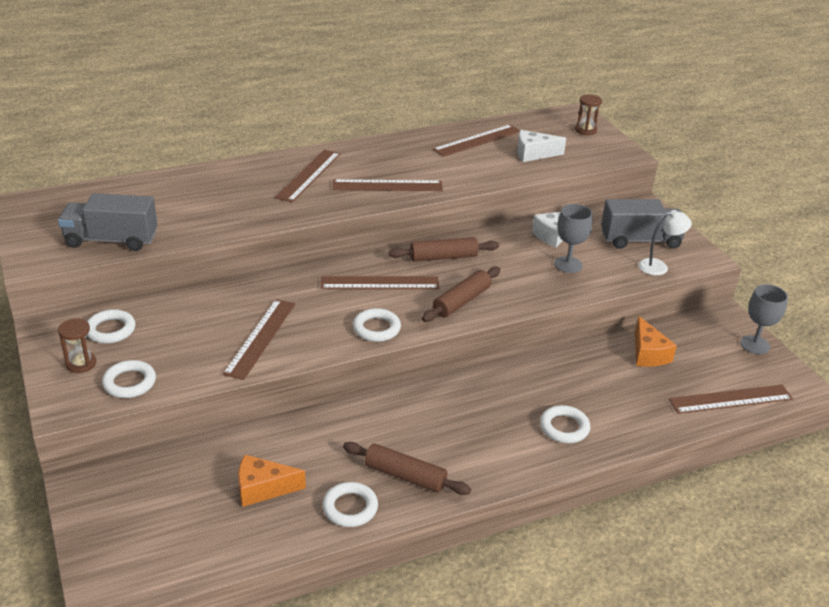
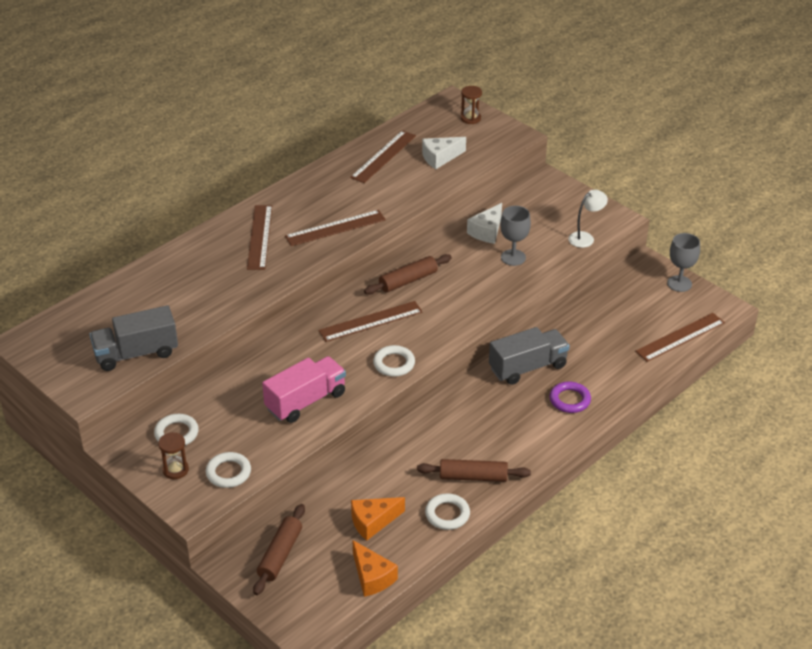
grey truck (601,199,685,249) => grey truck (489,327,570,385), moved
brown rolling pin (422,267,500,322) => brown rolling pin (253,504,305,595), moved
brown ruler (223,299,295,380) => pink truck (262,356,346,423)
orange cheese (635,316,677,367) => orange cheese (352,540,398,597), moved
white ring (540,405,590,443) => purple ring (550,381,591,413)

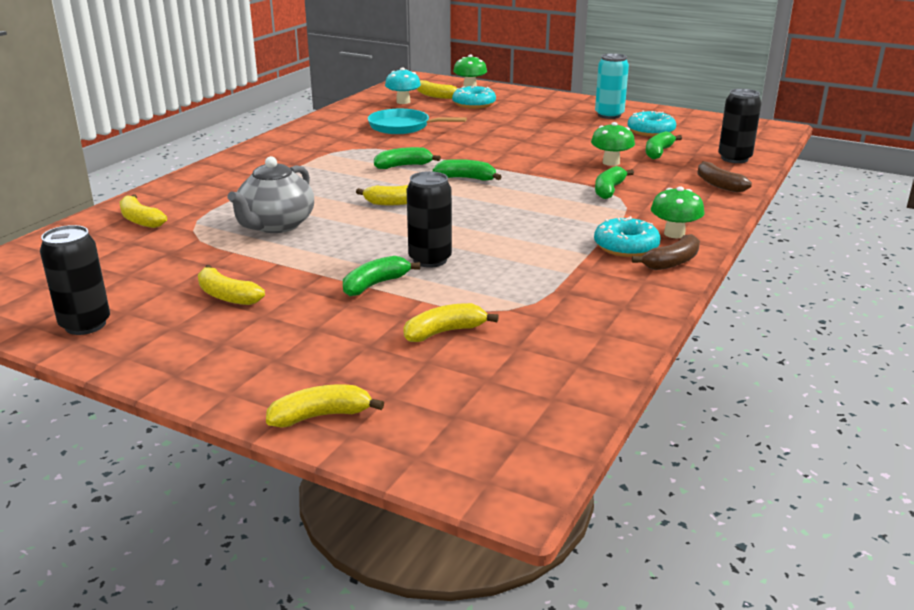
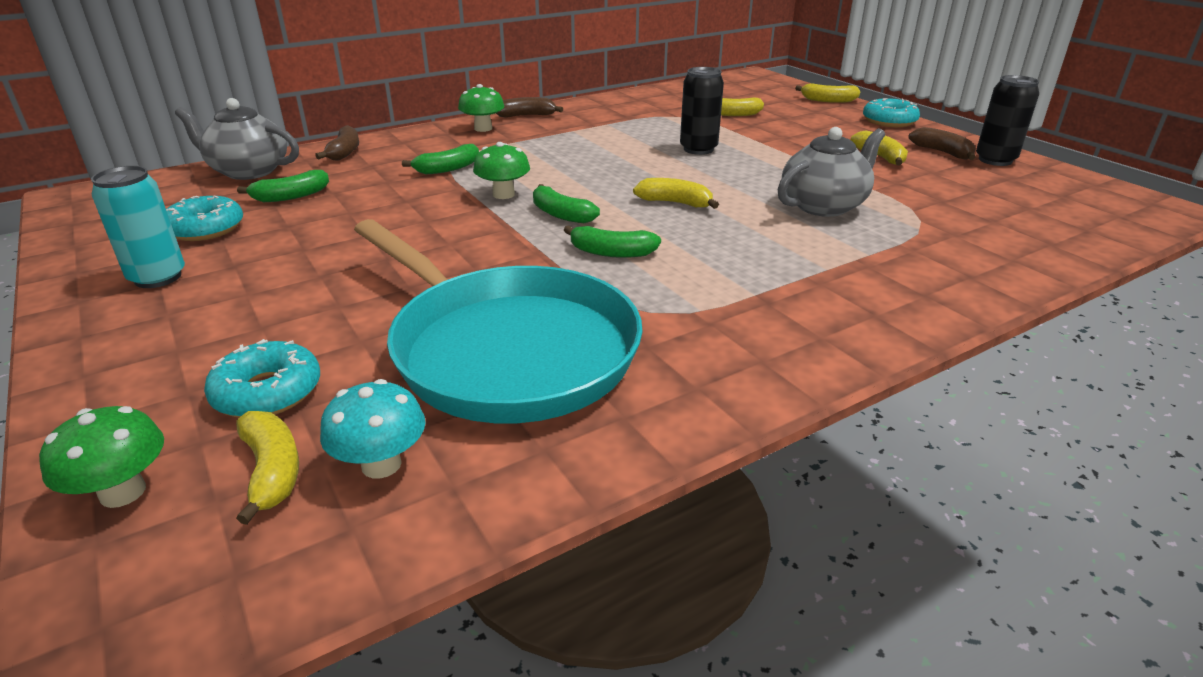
black can (718,89,762,163) => grey teapot (175,98,299,180)
turquoise pan (368,109,467,134) => turquoise pan (354,219,643,423), x1.90
green mushroom (591,122,635,166) => green mushroom (473,142,530,199), moved
yellow banana (120,195,167,228) => nothing
turquoise donut (594,216,661,257) => turquoise donut (863,98,920,127), moved
green banana (343,256,420,296) => nothing
nothing => brown banana (908,127,976,160)

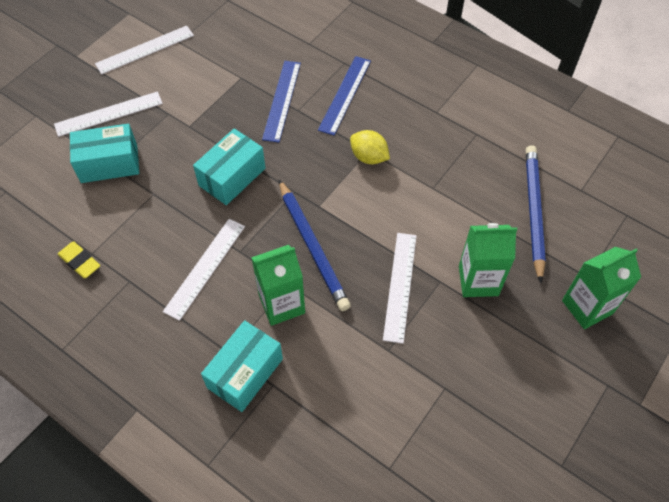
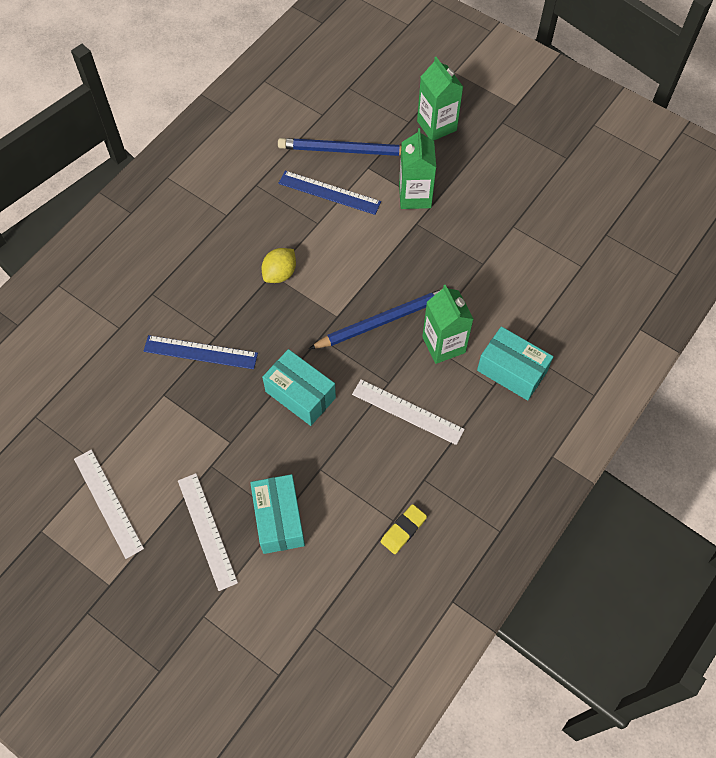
blue ruler (318,56,371,135) => blue ruler (278,171,381,215), moved
white ruler (383,233,417,344) => nothing

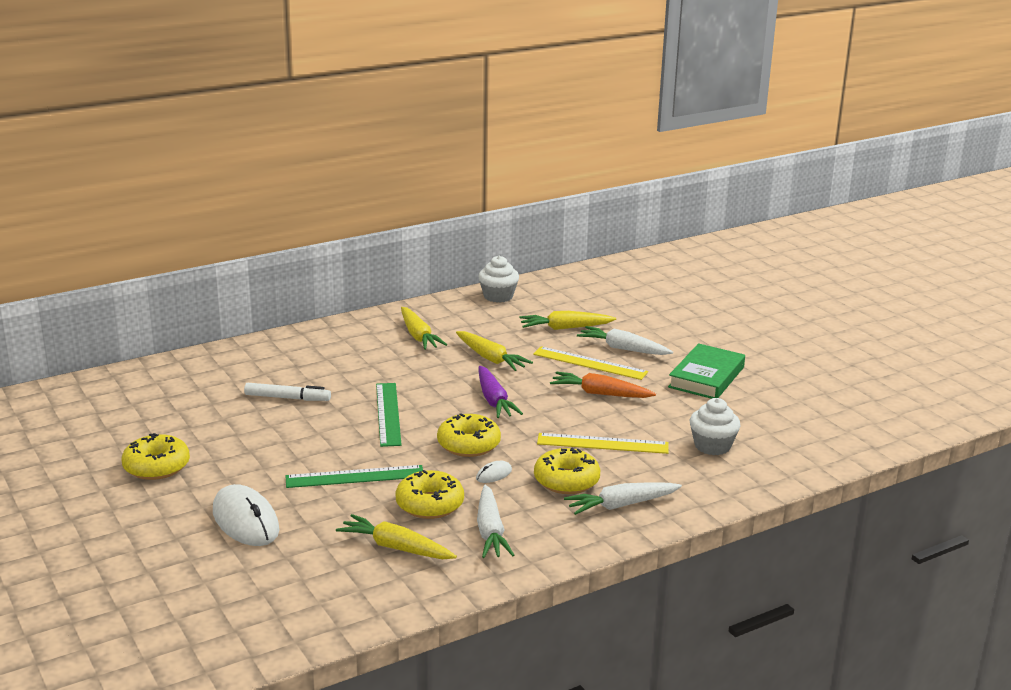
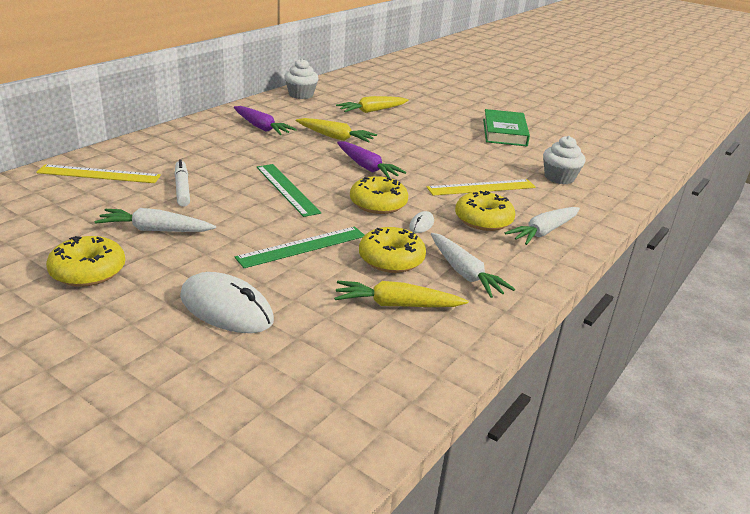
yellow carrot (401,307,447,350) => purple carrot (234,106,297,135)
white carrot (577,326,673,355) => white carrot (94,208,216,232), moved
yellow ruler (533,346,648,380) => yellow ruler (36,164,161,183), moved
orange carrot (550,372,656,398) => nothing
white marker (244,383,331,401) => white marker (174,159,190,207), 90 degrees counterclockwise

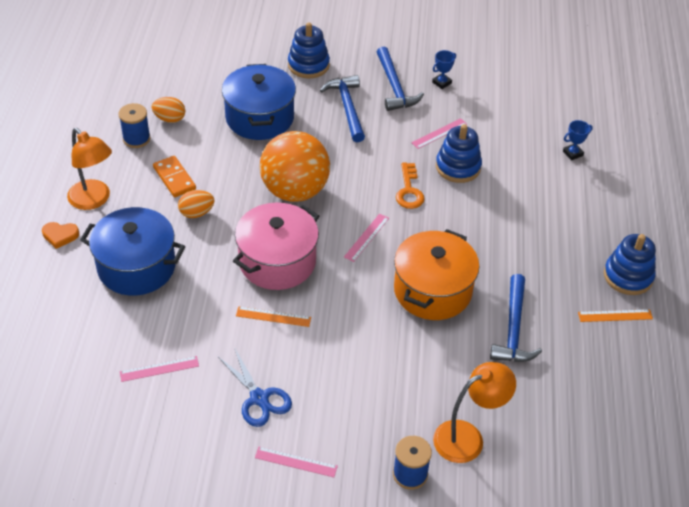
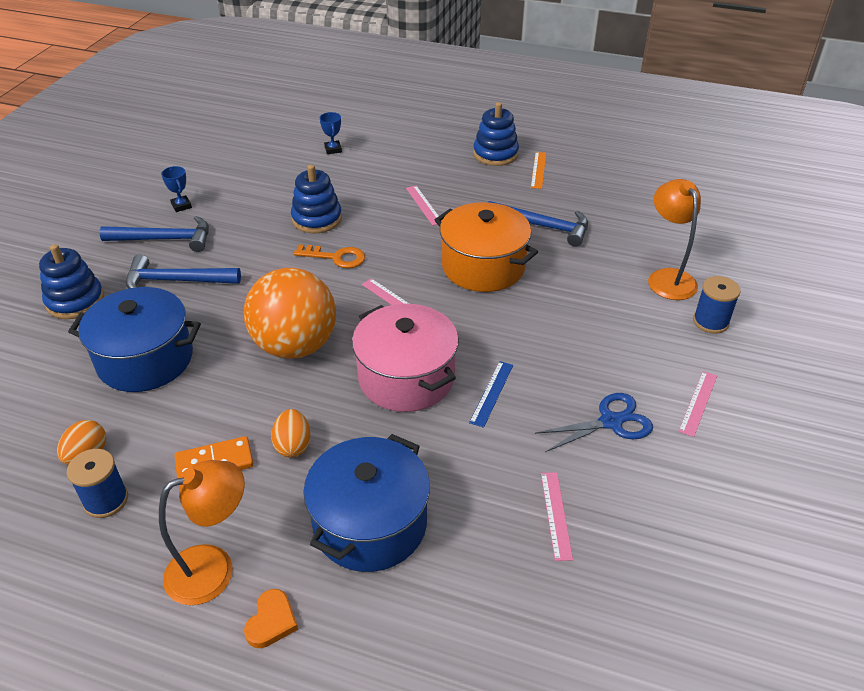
pink ruler (411,118,467,149) => pink ruler (406,186,442,226), moved
orange ruler (236,306,311,327) => blue ruler (469,361,513,428)

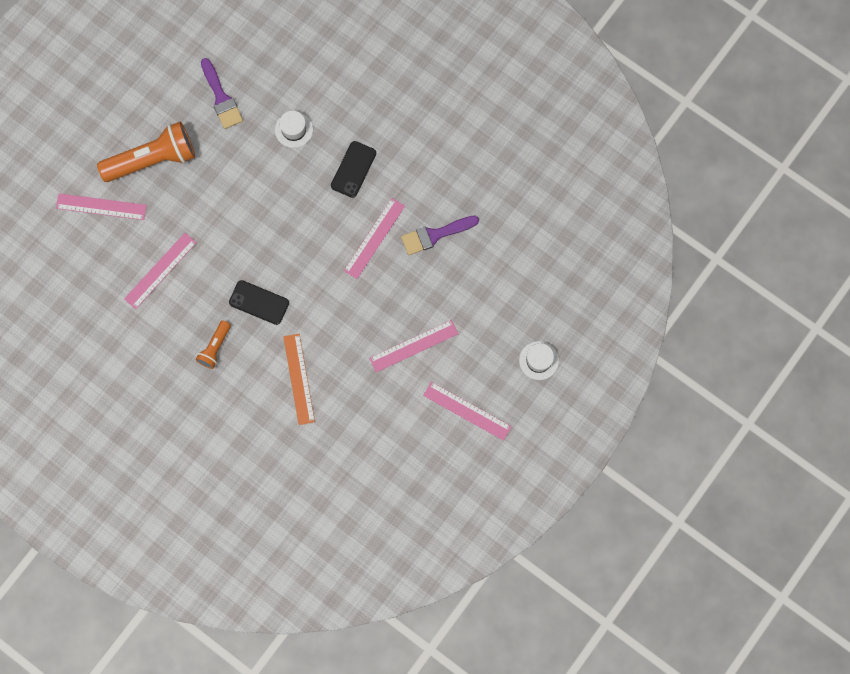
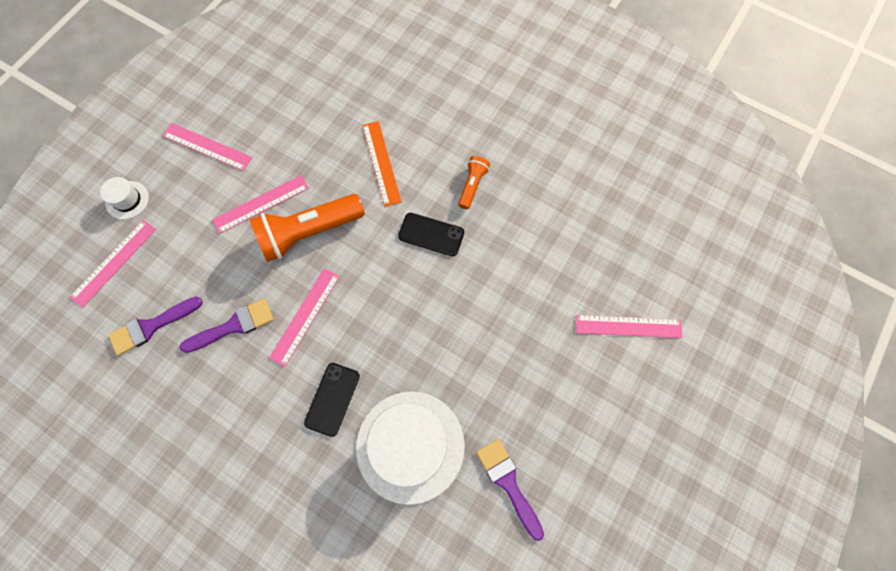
white hat (275,111,313,148) => white hat (356,391,465,505), x2.22
orange flashlight (97,121,195,182) => orange flashlight (250,194,365,262), moved
pink ruler (124,233,197,309) => pink ruler (69,220,156,308), moved
nothing => purple brush (108,297,203,356)

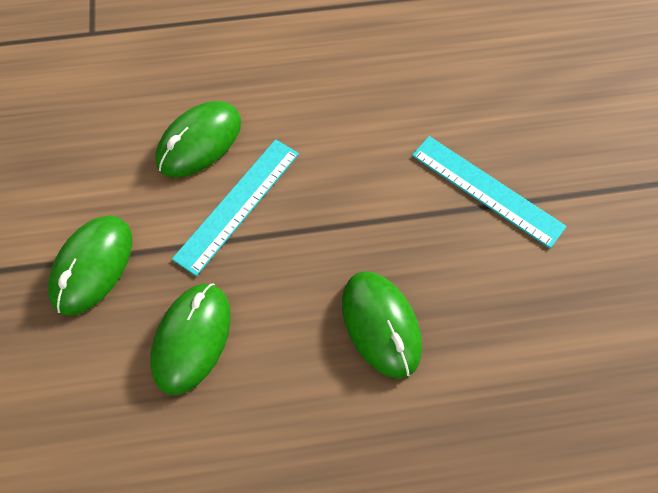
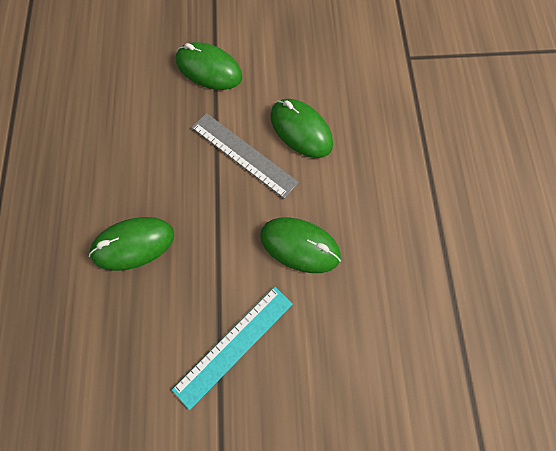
turquoise ruler (172,139,299,276) => grey ruler (192,113,299,199)
green mouse (150,283,231,395) => green mouse (260,217,341,273), moved

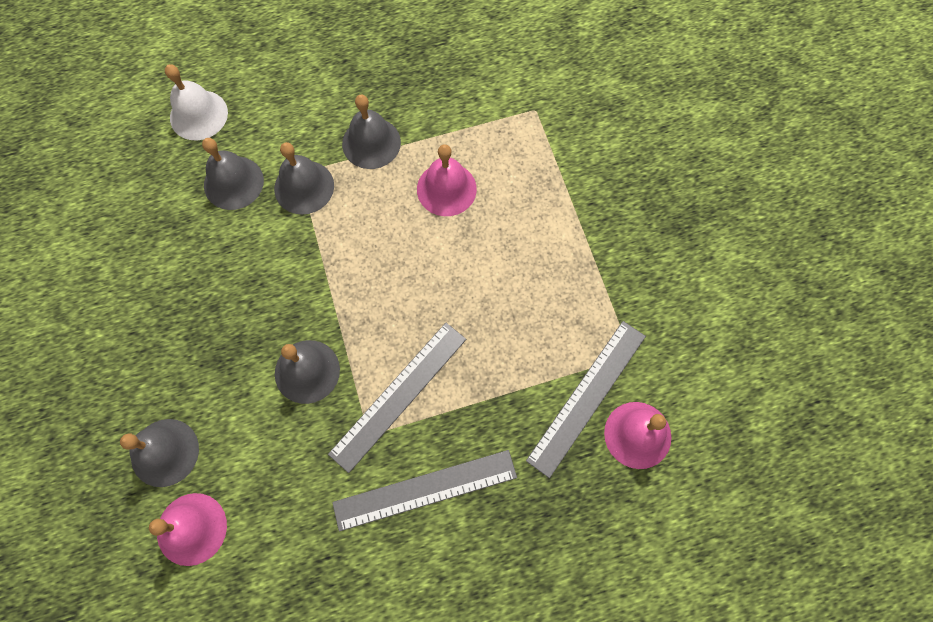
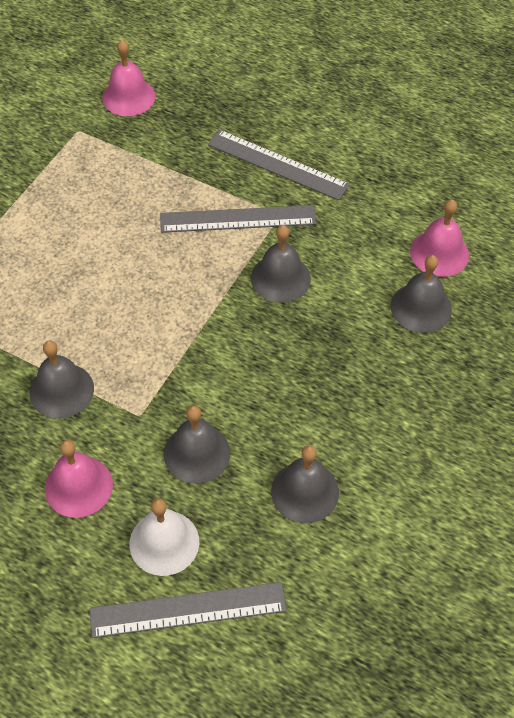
grey bell (274,142,334,214) => grey bell (271,445,339,523), moved
pink bell (417,144,477,216) => pink bell (45,440,113,518), moved
grey ruler (526,321,646,478) => grey ruler (90,582,286,638), moved

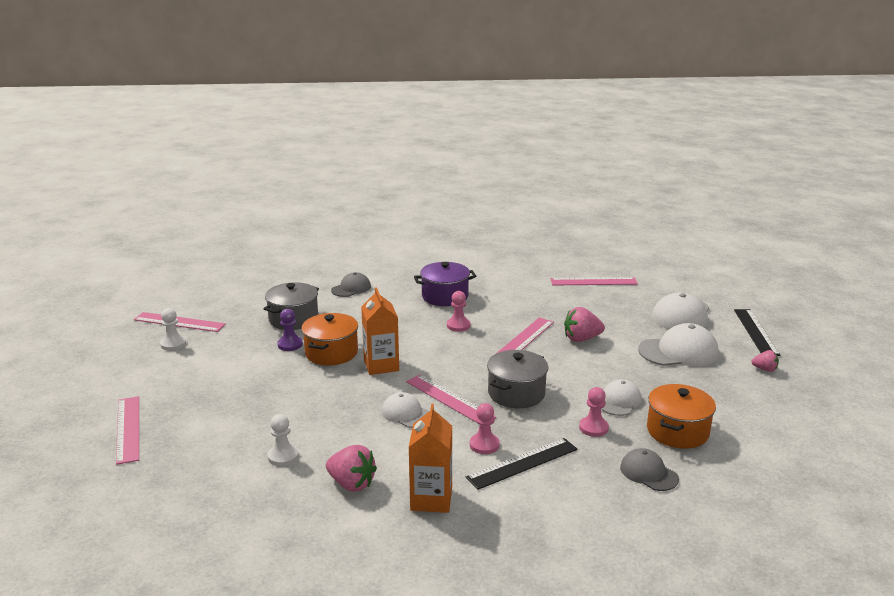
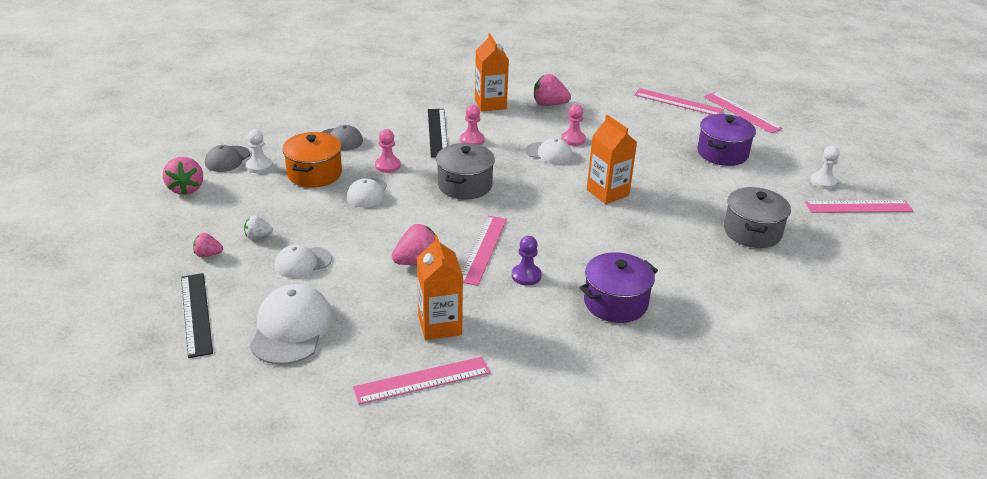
grey cap (331,272,371,297) => grey cap (205,145,250,172), moved
pink pawn (447,291,470,332) => pink pawn (561,104,586,146), moved
purple pawn (277,309,303,351) => purple pawn (512,236,542,286), moved
orange pot (301,313,358,365) => nothing
white cap (638,323,719,366) => white cap (275,245,332,278), x0.61
pink ruler (406,375,496,423) => pink ruler (634,88,724,115), moved
white pawn (267,414,299,466) => white pawn (246,129,273,173), moved
black ruler (466,438,578,490) => black ruler (428,109,448,158), 45 degrees counterclockwise
nothing => purple pot (697,114,756,166)
nothing => pink strawberry (163,157,203,195)
nothing => white strawberry (244,215,273,239)
nothing => orange carton (417,235,463,340)

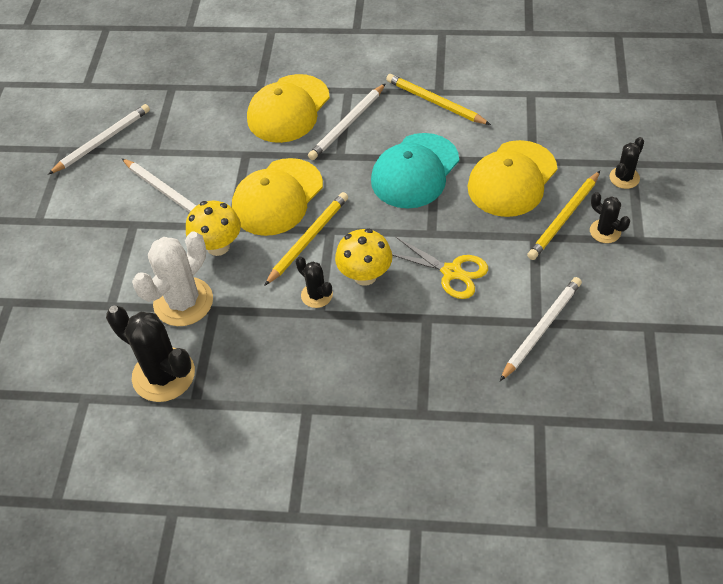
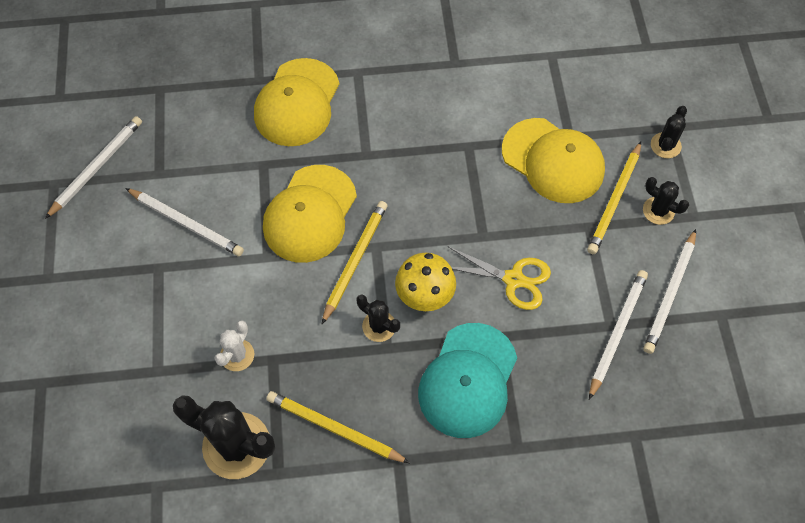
yellow pencil (386,74,491,125) => yellow pencil (266,391,410,463), moved
white pencil (308,83,386,160) => white pencil (644,229,696,354), moved
turquoise cap (371,133,459,209) => turquoise cap (418,323,517,438), moved
yellow cap (468,140,557,217) => yellow cap (502,118,605,203), 75 degrees counterclockwise
yellow mushroom (186,201,241,256) => nothing
white cactus (132,232,213,326) => white cactus (214,320,254,371), x0.53

